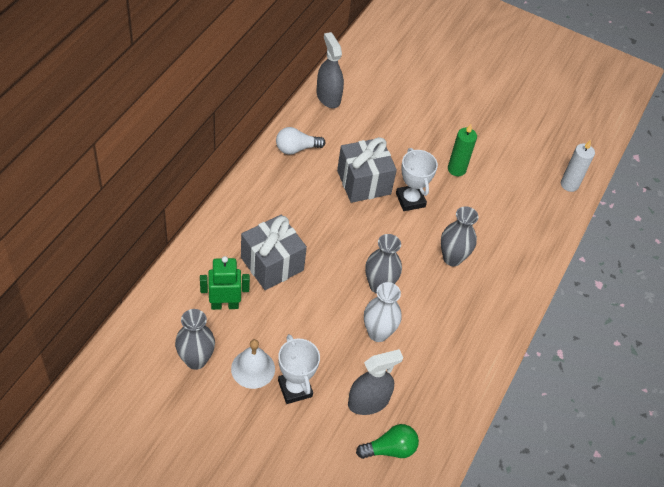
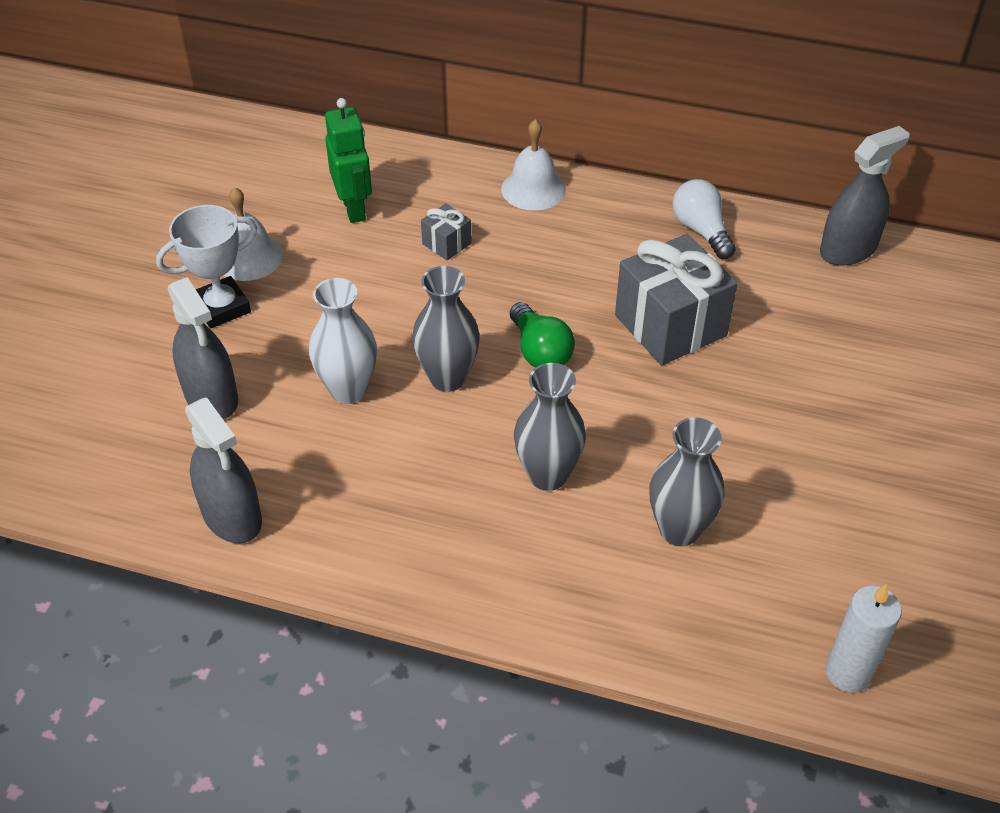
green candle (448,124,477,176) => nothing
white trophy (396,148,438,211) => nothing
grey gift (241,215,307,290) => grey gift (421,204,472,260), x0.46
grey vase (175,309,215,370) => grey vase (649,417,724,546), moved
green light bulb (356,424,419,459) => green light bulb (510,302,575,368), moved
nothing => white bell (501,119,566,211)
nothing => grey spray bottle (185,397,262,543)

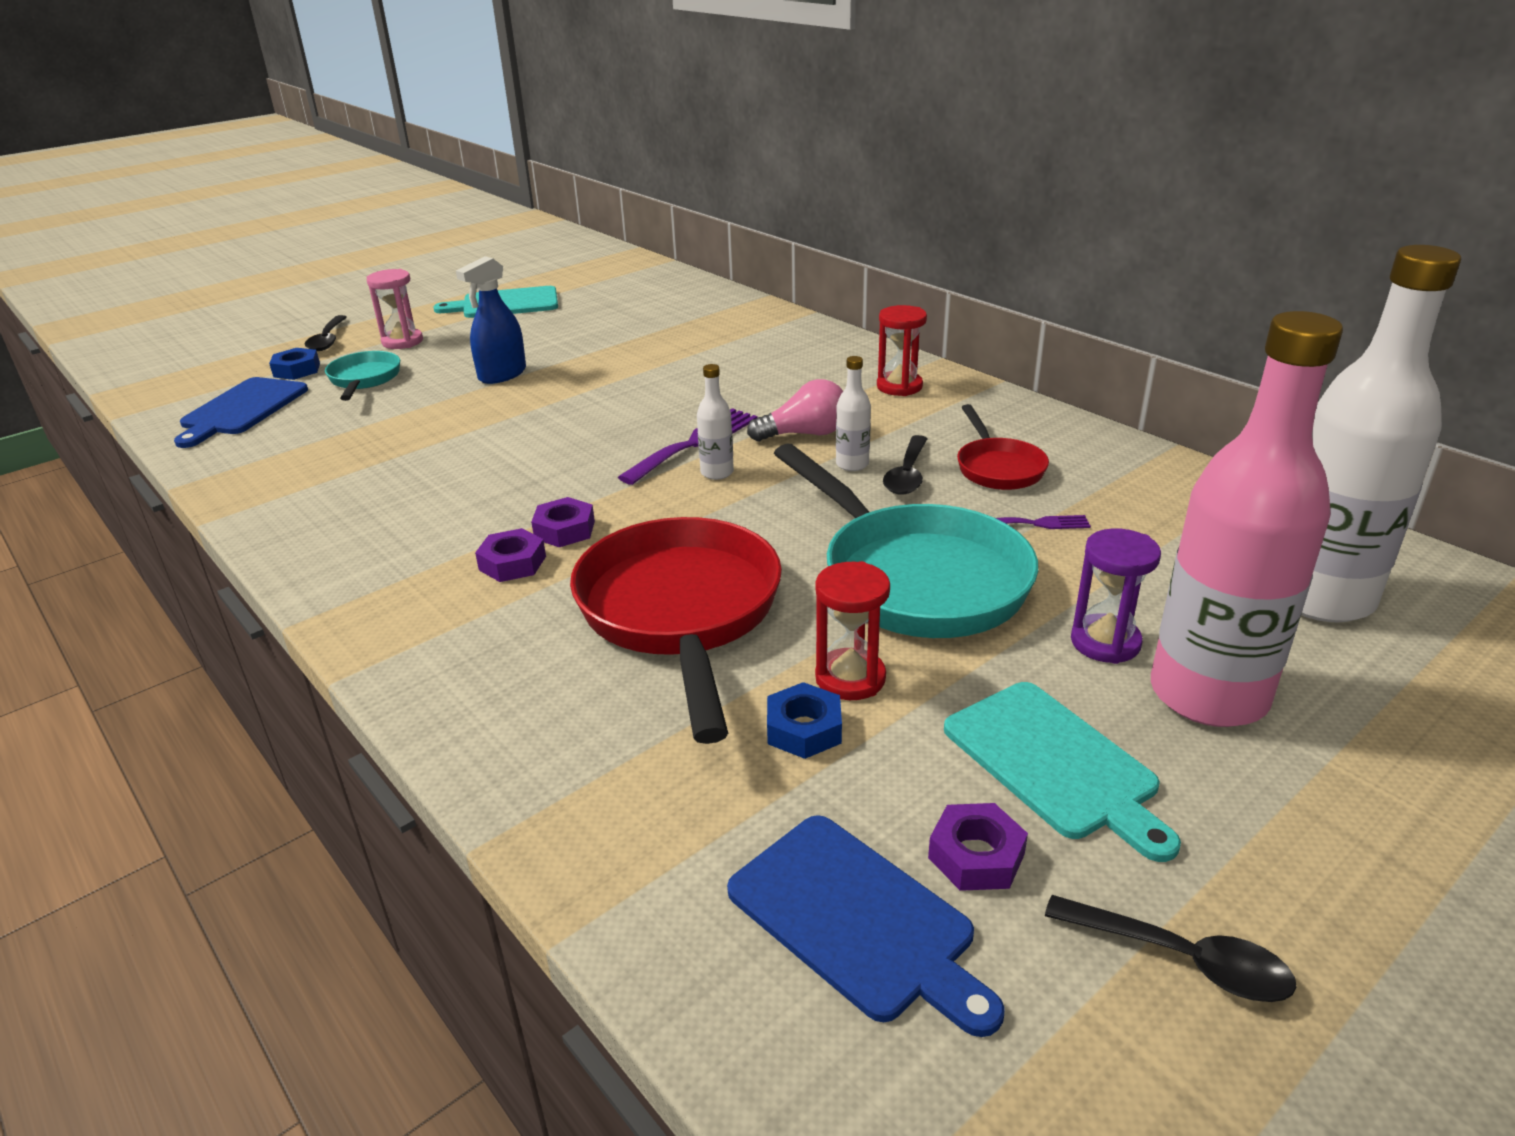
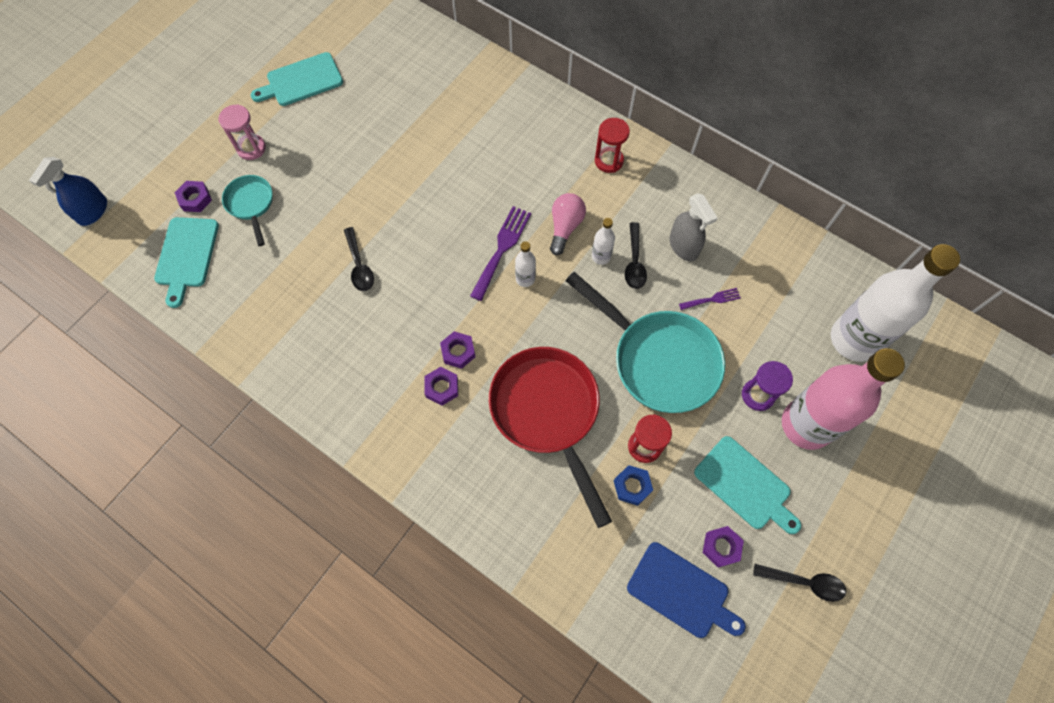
blue spray bottle (456,256,526,384) => blue spray bottle (29,157,107,226), moved
black spoon (305,315,347,351) => black spoon (344,227,374,291), moved
blue nut (269,348,320,380) => purple nut (174,181,212,212)
blue cutting board (174,377,308,448) => turquoise cutting board (154,217,219,308)
pink light bulb (747,379,843,441) => pink light bulb (550,193,586,255), 45 degrees counterclockwise
red pan (957,404,1049,490) => grey spray bottle (669,193,718,261)

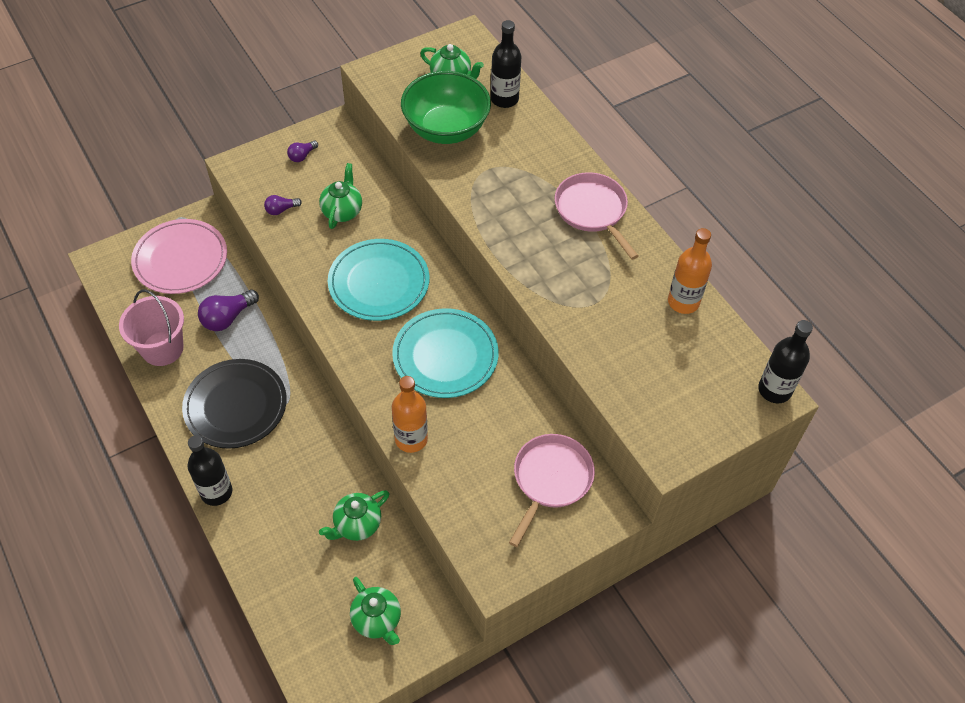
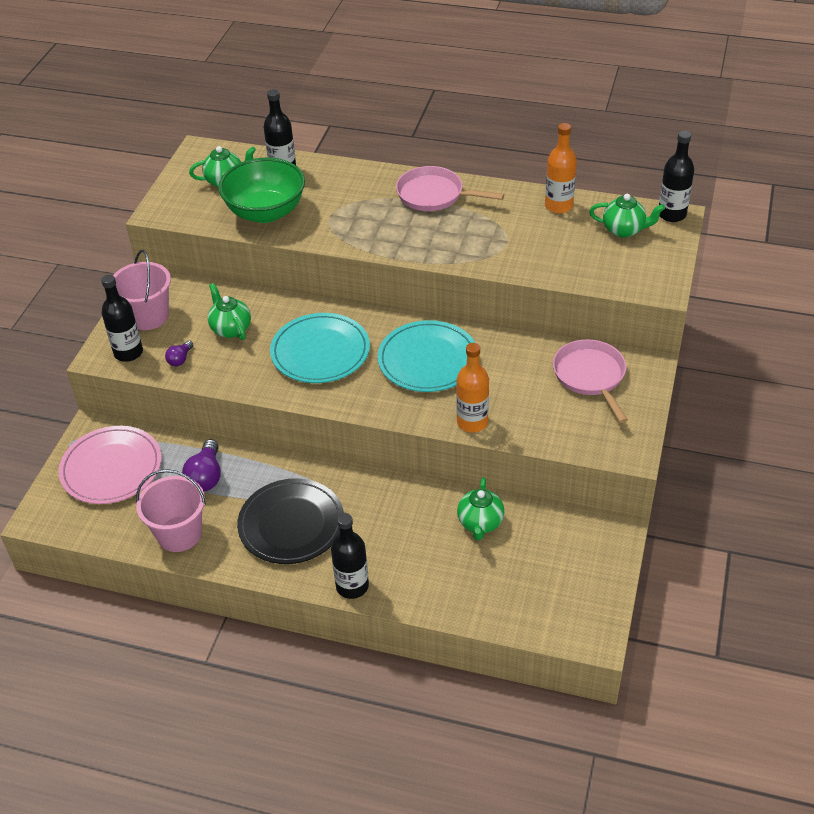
purple light bulb (287,140,318,162) => pink bucket (113,250,171,330)
green teapot (350,577,401,645) => green teapot (589,194,665,238), moved
nothing => black bottle (101,275,143,362)

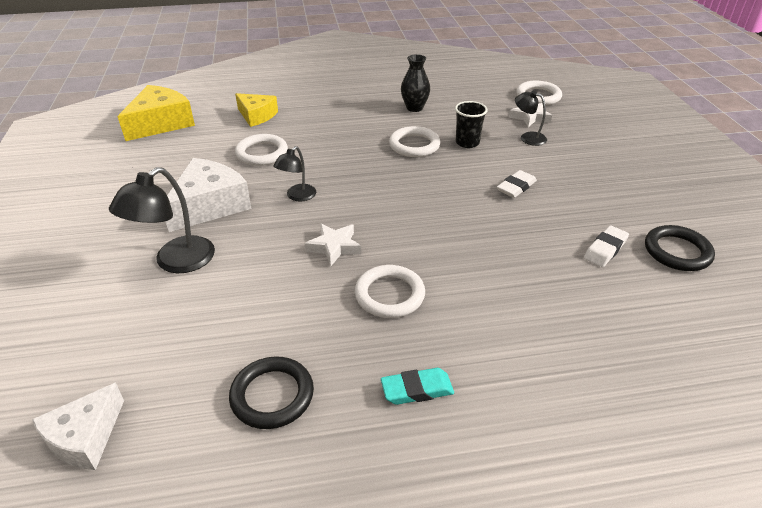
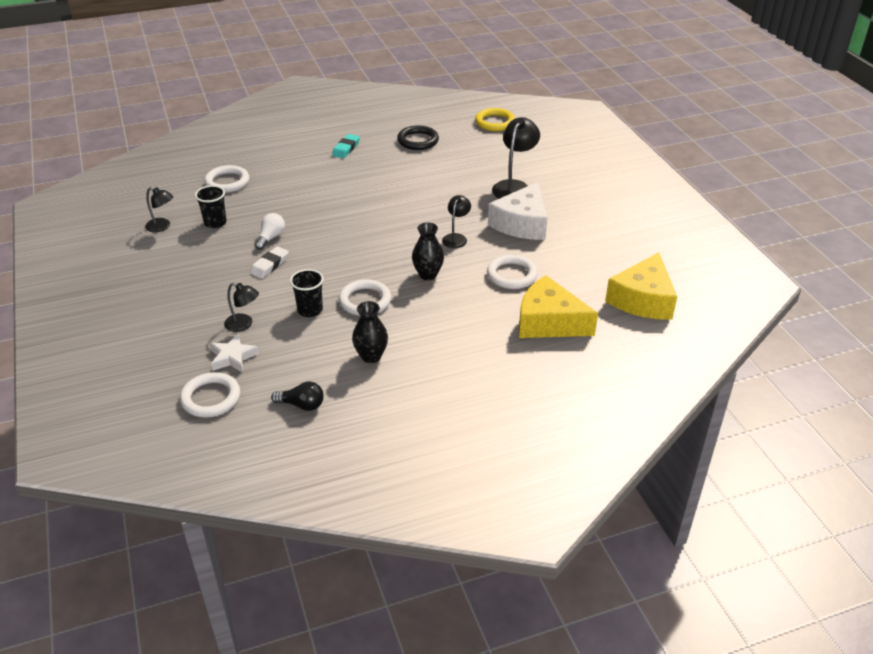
yellow cheese (235,93,278,127) => yellow cheese (519,275,598,338), x1.54
white star (305,223,361,266) => nothing
black ring (645,225,715,271) => black lamp (145,187,173,232)
white eraser (584,226,629,267) => black cup (195,185,227,228)
white ring (355,265,425,318) => white ring (204,165,249,193), moved
turquoise eraser (381,368,454,405) => turquoise eraser (332,134,360,158), 45 degrees counterclockwise
white cheese (32,382,124,470) => yellow ring (475,108,515,131)
nothing => white light bulb (255,213,285,250)
nothing => black vase (412,222,444,280)
nothing => black light bulb (271,382,324,411)

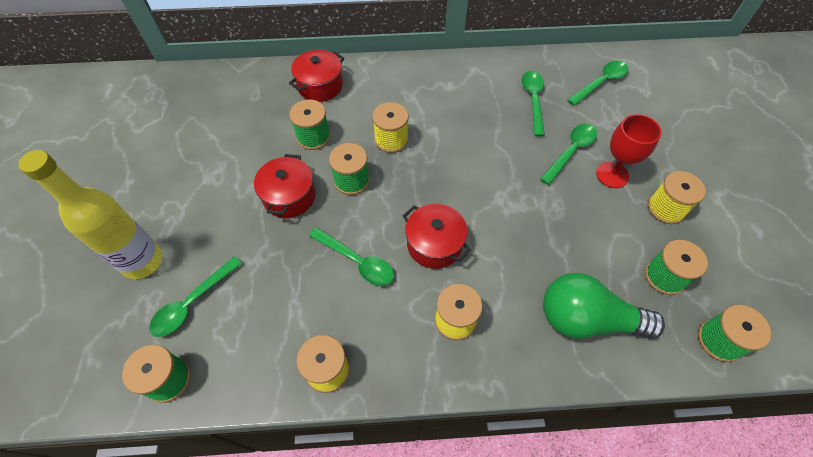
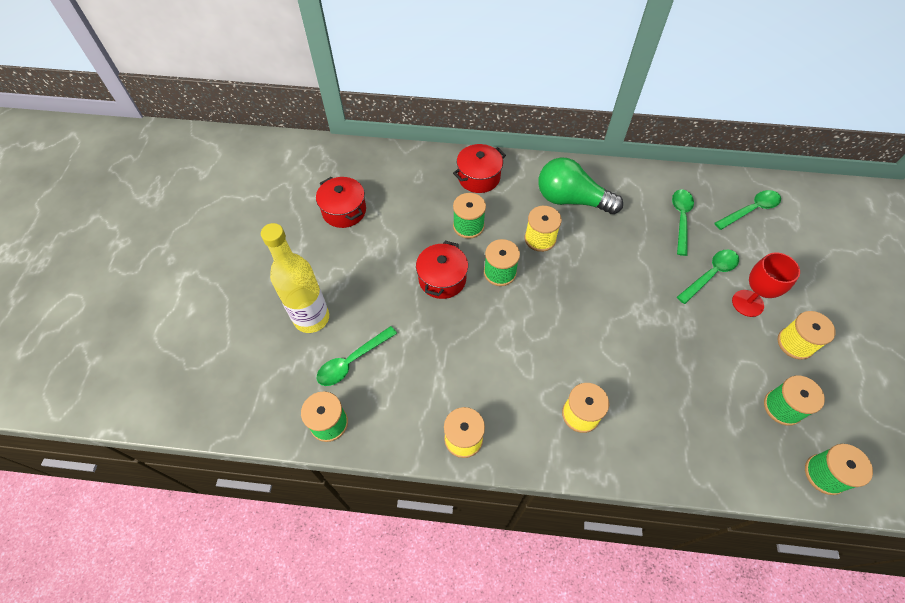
red pot (403,204,471,269) => red pot (316,177,366,228), moved
green spoon (309,227,394,286) => nothing
green light bulb (543,273,665,339) => green light bulb (538,157,623,214), moved

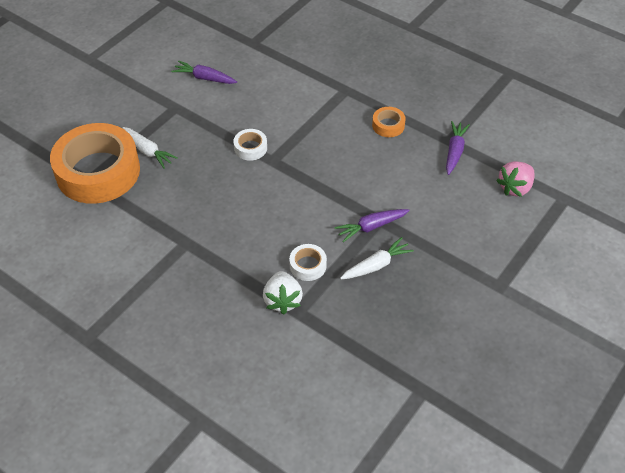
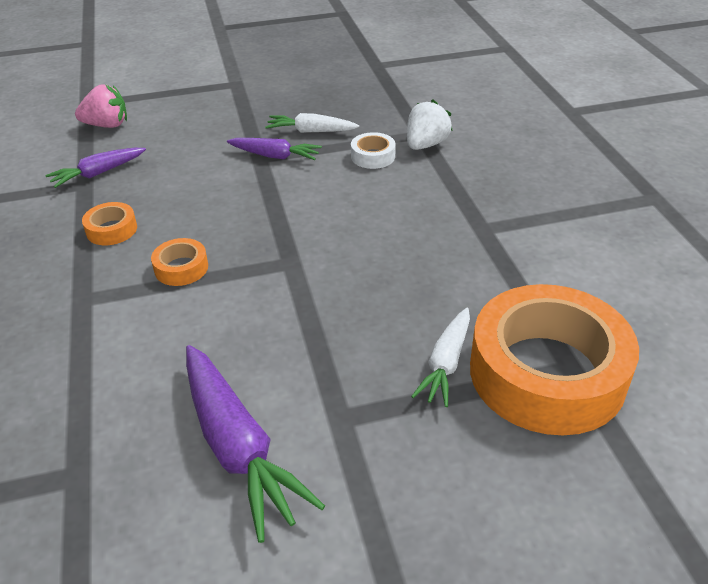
purple carrot (171,61,237,84) => purple carrot (186,345,325,543), x1.69
white carrot (122,127,178,169) => white carrot (411,308,470,407), 150 degrees counterclockwise
white tape (233,129,267,161) => nothing
nothing => orange tape (151,238,208,286)

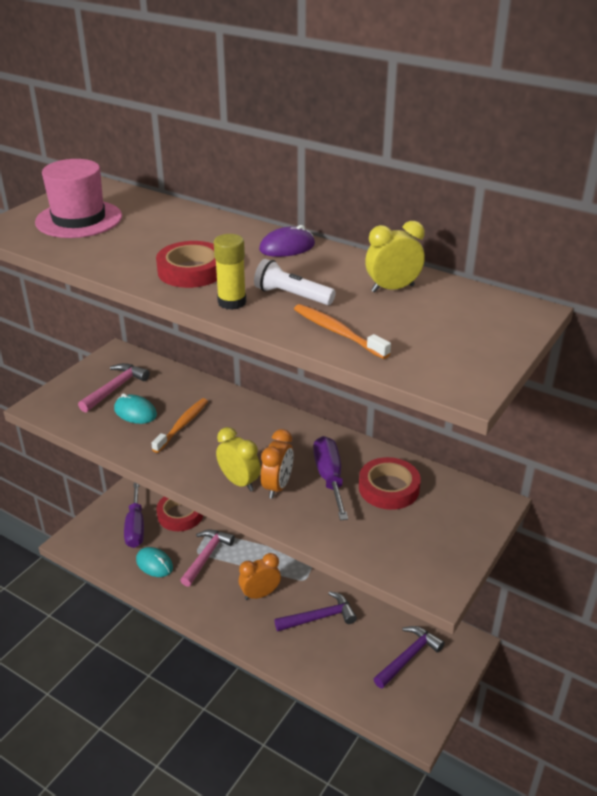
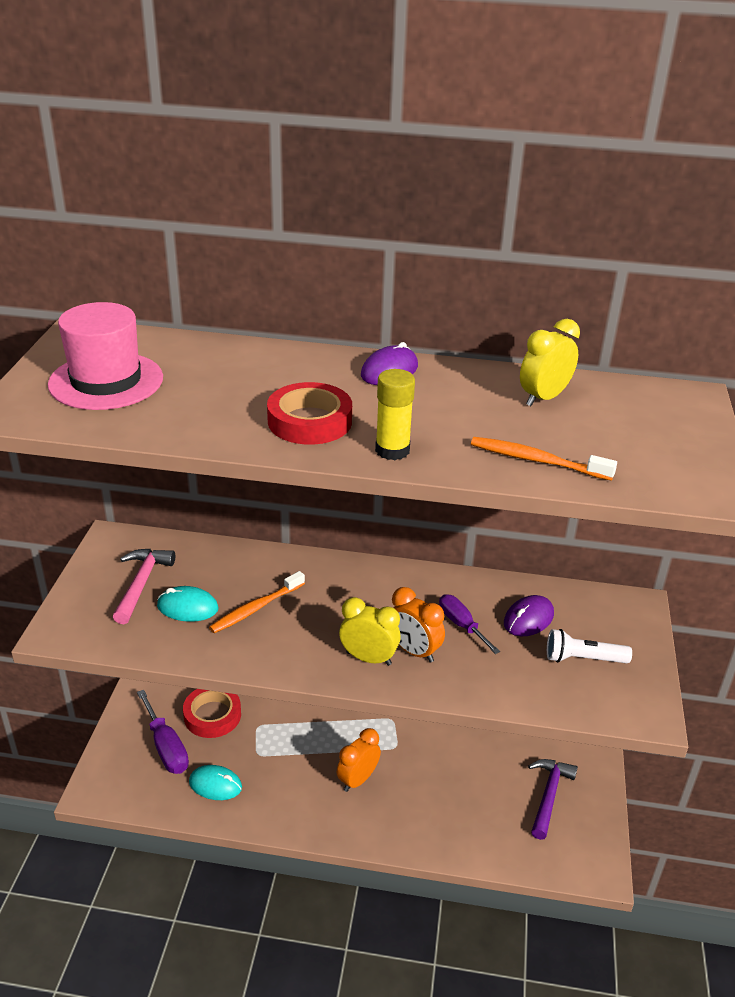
white flashlight (254,259,336,305) => white flashlight (547,629,632,663), moved
orange toothbrush (151,398,208,453) => orange toothbrush (209,571,305,633), 135 degrees counterclockwise
orange clock (261,429,293,499) => orange clock (392,587,445,662), 135 degrees clockwise
purple screwdriver (313,436,348,520) => purple screwdriver (439,594,500,654), x0.66
red tape (359,457,421,510) => purple mouse (504,595,554,636)
pink hammer (180,530,235,587) => nothing
purple hammer (274,591,357,631) => nothing

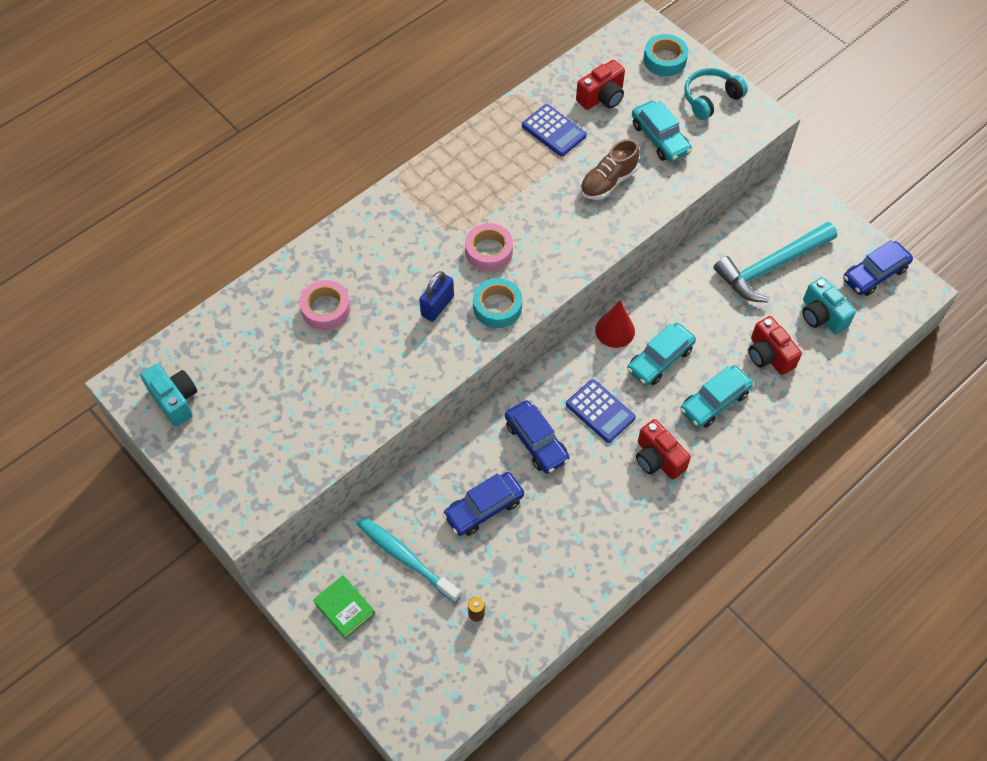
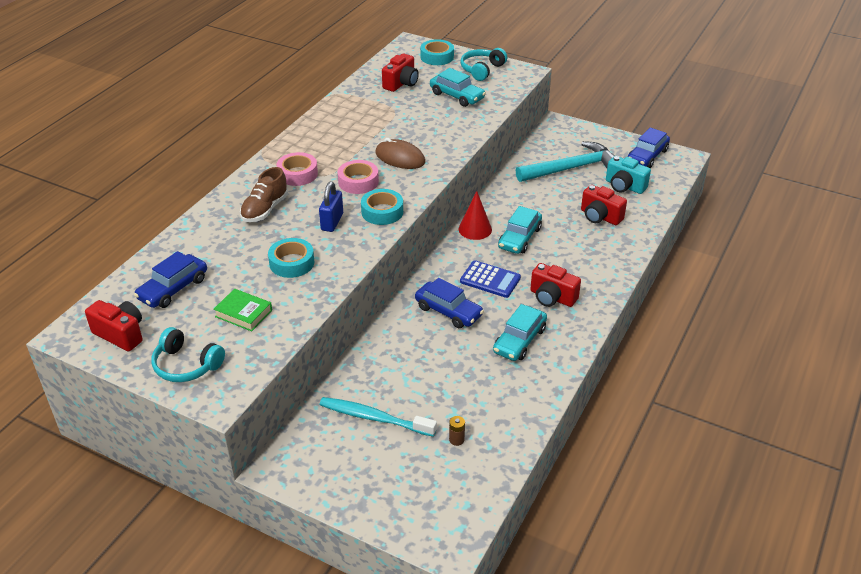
blue calculator (522,104,587,156) => nothing
brown shoe (580,139,640,200) => brown shoe (240,167,288,222), moved
turquoise hammer (713,222,837,302) => turquoise hammer (516,141,615,182), 150 degrees counterclockwise
pink tape (299,280,351,330) => pink tape (276,152,318,186), moved
turquoise camera (140,364,197,427) => red camera (85,300,143,352)
turquoise car (680,365,753,428) => turquoise car (493,304,547,361), moved
blue car (443,472,524,536) => blue car (134,251,207,308), moved
green book (313,575,375,639) => green book (213,289,272,331), moved
nothing => brown mouse (375,138,425,169)
nothing => turquoise tape (268,238,314,278)
nothing => turquoise headphones (151,327,225,382)

